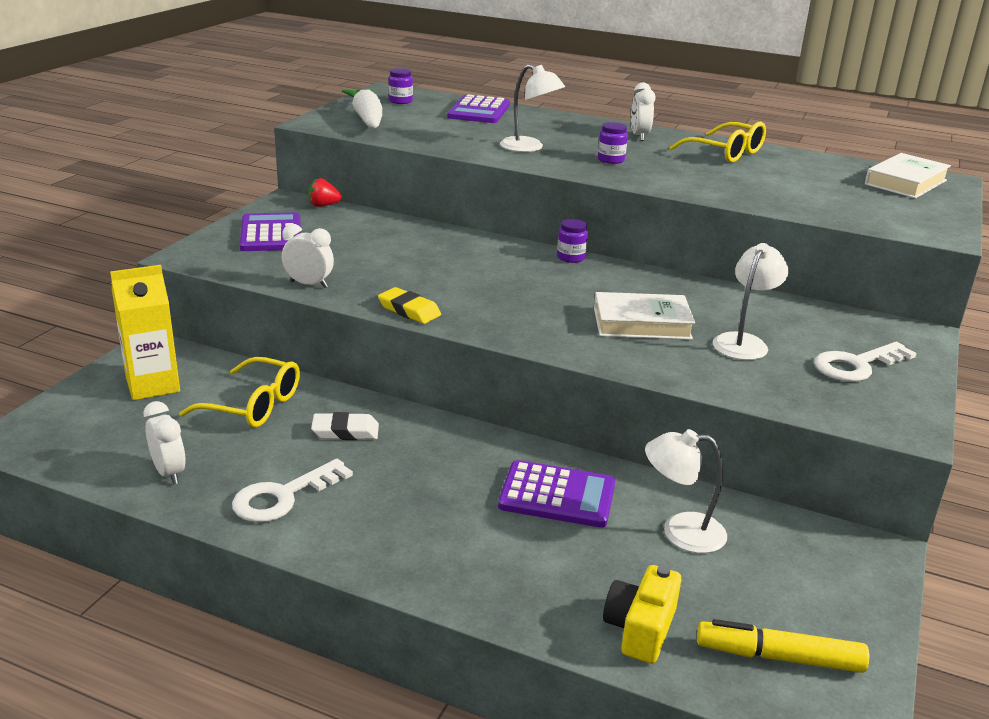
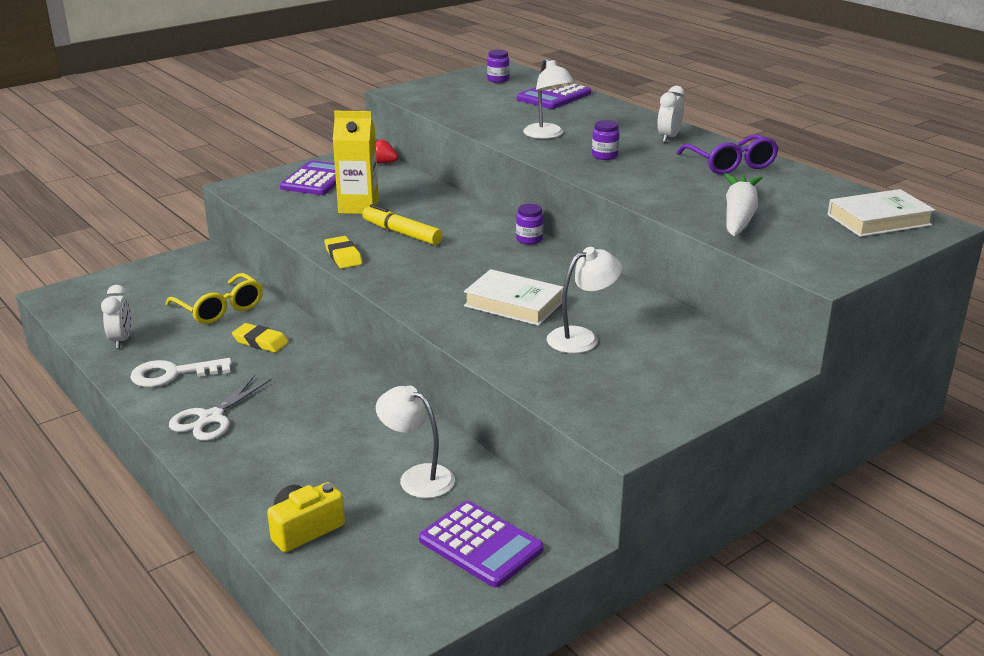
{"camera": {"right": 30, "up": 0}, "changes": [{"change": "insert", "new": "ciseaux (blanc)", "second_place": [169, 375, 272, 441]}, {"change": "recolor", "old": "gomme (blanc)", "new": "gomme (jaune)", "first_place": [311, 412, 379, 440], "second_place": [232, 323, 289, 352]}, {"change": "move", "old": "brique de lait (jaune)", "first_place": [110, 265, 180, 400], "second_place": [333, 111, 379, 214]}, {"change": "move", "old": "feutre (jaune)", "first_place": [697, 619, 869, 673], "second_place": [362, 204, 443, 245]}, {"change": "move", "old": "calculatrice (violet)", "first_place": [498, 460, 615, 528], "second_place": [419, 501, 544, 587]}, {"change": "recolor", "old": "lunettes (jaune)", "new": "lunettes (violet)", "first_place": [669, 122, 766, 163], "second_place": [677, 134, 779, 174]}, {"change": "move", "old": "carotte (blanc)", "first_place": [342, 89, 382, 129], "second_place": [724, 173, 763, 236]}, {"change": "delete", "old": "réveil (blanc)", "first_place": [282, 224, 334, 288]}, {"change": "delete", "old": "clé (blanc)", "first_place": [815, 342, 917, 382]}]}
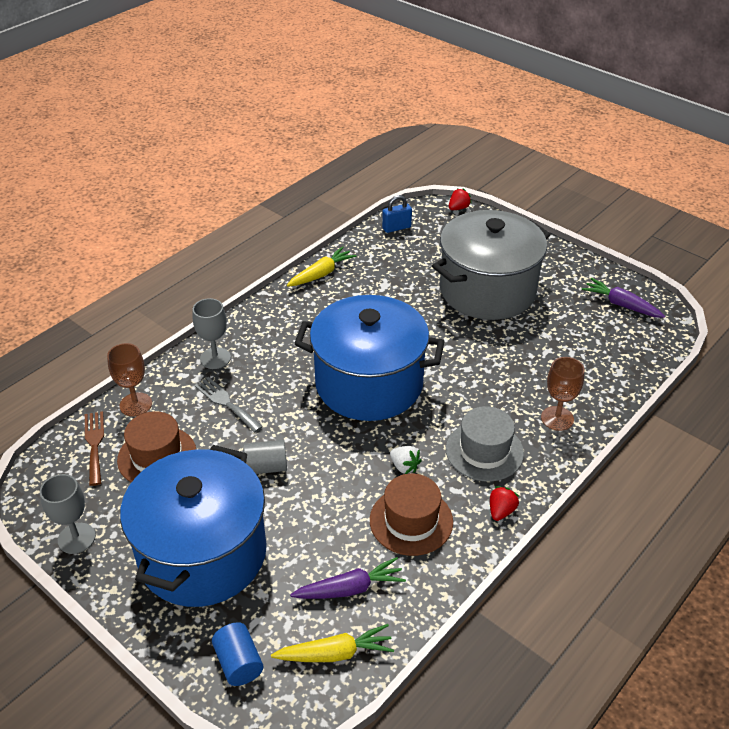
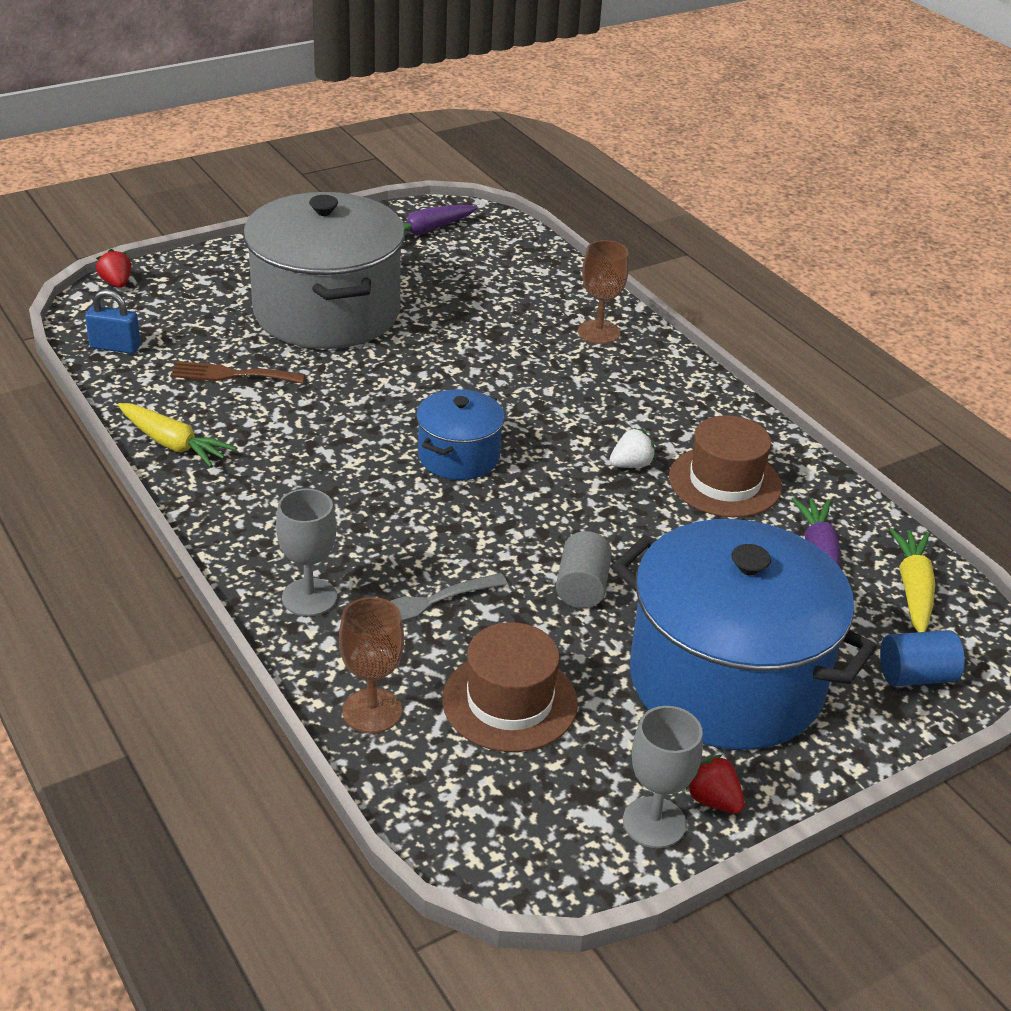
{"camera": {"right": -75, "up": -5}, "changes": [{"change": "rotate", "old": "cadenas (bleu)", "first_place": [382, 195, 412, 233], "second_place": [85, 290, 141, 354], "degrees": -75}, {"change": "rotate", "old": "carotte (jaune)", "first_place": [287, 246, 357, 287], "second_place": [118, 403, 236, 467], "degrees": 150}, {"change": "move", "old": "fourchette (marron)", "first_place": [85, 411, 104, 486], "second_place": [170, 361, 305, 384]}, {"change": "resize", "old": "marmite (bleu)", "first_place": [294, 295, 445, 421], "second_place": [416, 389, 505, 480], "factor": 0.49}, {"change": "move", "old": "fraise (rouge)", "first_place": [490, 486, 519, 521], "second_place": [685, 754, 744, 813]}, {"change": "delete", "old": "chapeau (gris)", "first_place": [446, 406, 524, 482]}]}
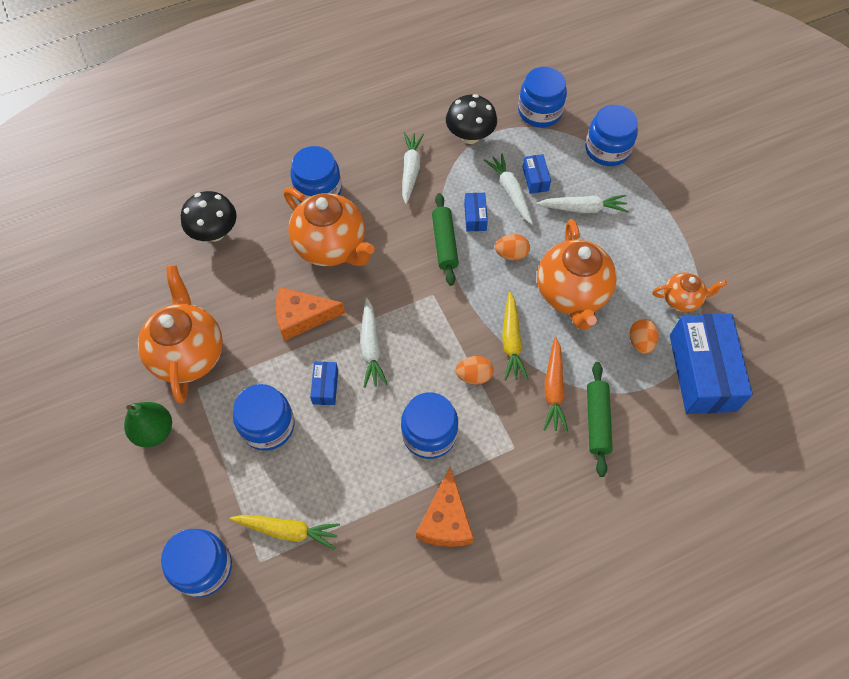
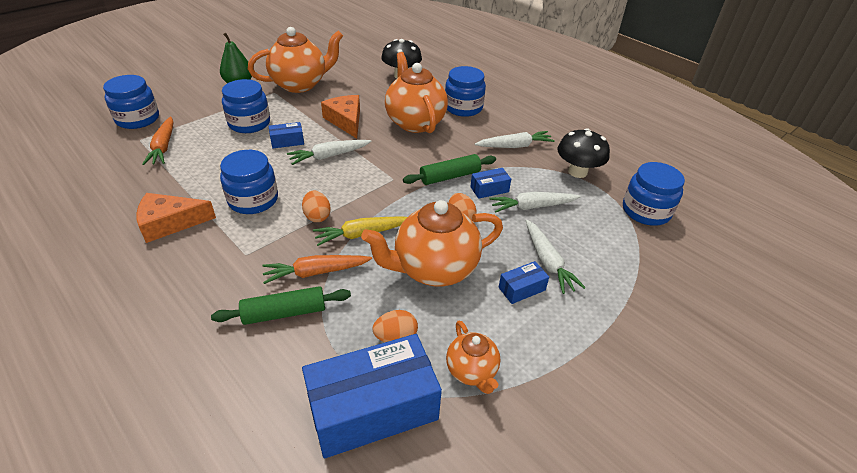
{"camera": {"right": 70, "up": -20}, "changes": [{"change": "recolor", "old": "carotte (jaune)", "new": "carotte (orange)", "first_place": [230, 515, 340, 550], "second_place": [142, 117, 173, 165]}, {"change": "rotate", "old": "théière (orange)", "first_place": [284, 187, 375, 266], "second_place": [385, 52, 448, 133], "degrees": 135}, {"change": "rotate", "old": "carotte (blanc)", "first_place": [484, 153, 533, 224], "second_place": [489, 192, 581, 213], "degrees": -150}, {"change": "move", "old": "boîte (bleu)", "first_place": [523, 154, 551, 194], "second_place": [499, 261, 549, 304]}, {"change": "delete", "old": "bocal (bleu)", "first_place": [585, 105, 638, 166]}]}
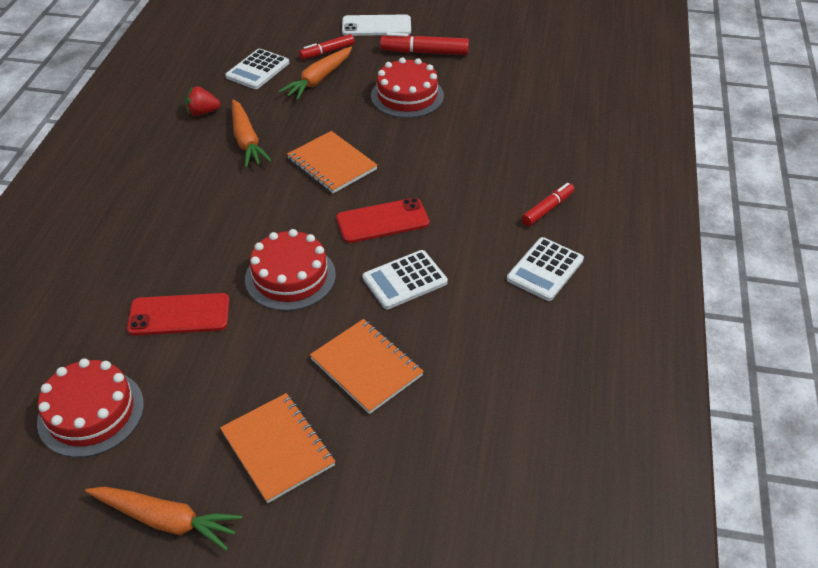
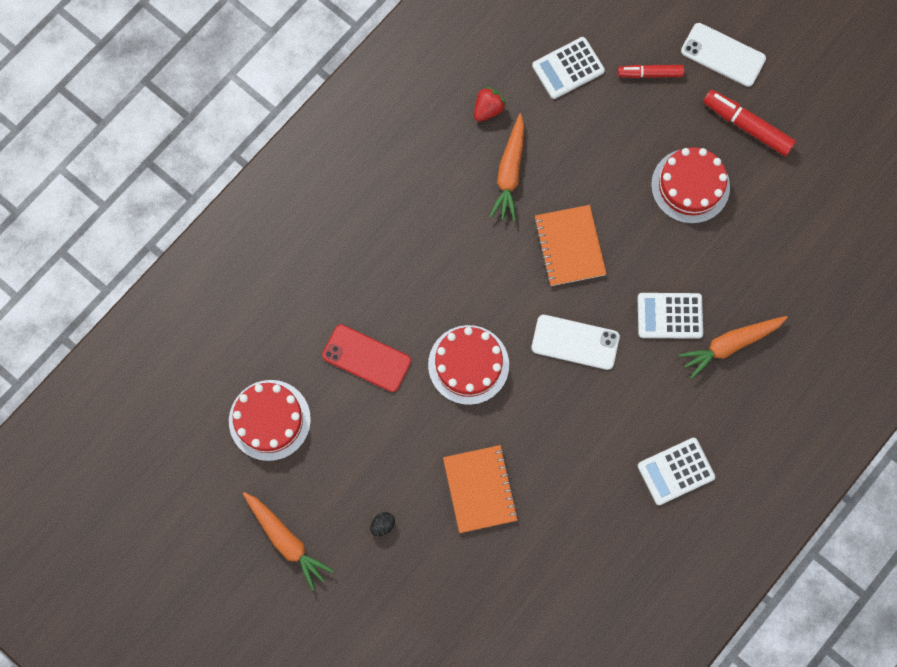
{"camera": {"right": 30, "up": 30}, "changes": [{"change": "replace", "old": "carnet (orange)", "new": "œuf (noir)", "first_place": [220, 393, 336, 503], "second_place": [370, 512, 395, 536]}, {"change": "rotate", "old": "fraise (rouge)", "first_place": [185, 86, 221, 116], "second_place": [474, 86, 506, 122], "degrees": 105}, {"change": "recolor", "old": "téléphone (rouge)", "new": "téléphone (blanc)", "first_place": [336, 198, 430, 243], "second_place": [531, 315, 620, 370]}, {"change": "move", "old": "calculatrice (blanc)", "first_place": [362, 250, 448, 309], "second_place": [638, 293, 703, 339]}, {"change": "move", "old": "carotte (orange)", "first_place": [278, 47, 352, 100], "second_place": [678, 316, 788, 379]}, {"change": "delete", "old": "feutre (rouge)", "first_place": [521, 183, 574, 226]}]}
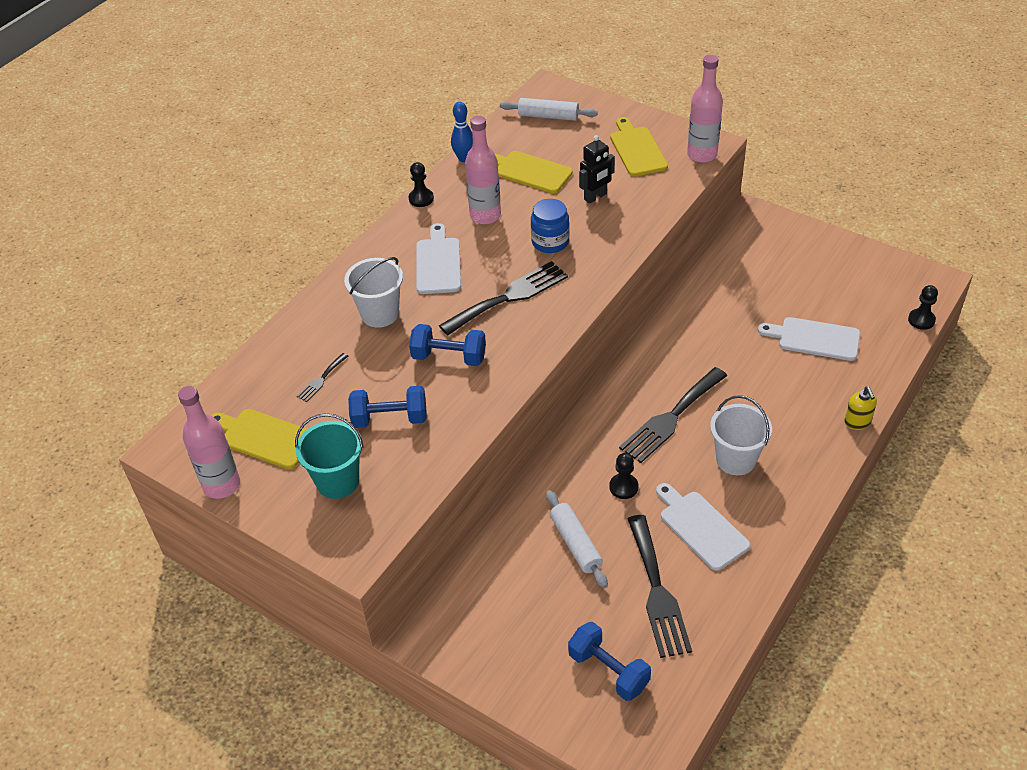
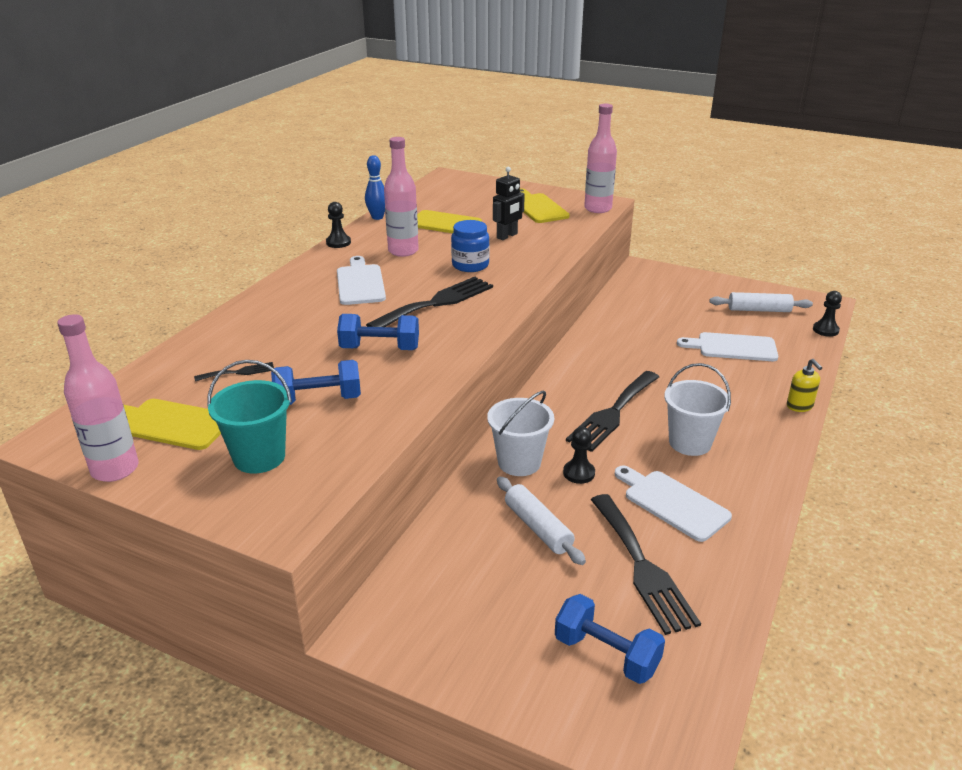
{"camera": {"right": -10, "up": -15}, "changes": [{"change": "rotate", "old": "fourchette (noir)", "first_place": [297, 353, 348, 402], "second_place": [194, 362, 274, 381], "degrees": -135}, {"change": "move", "old": "seau (blanc)", "first_place": [344, 257, 403, 328], "second_place": [487, 391, 554, 476]}, {"change": "move", "old": "rouleau à pâtisserie (blanc)", "first_place": [500, 98, 598, 121], "second_place": [709, 292, 813, 312]}]}
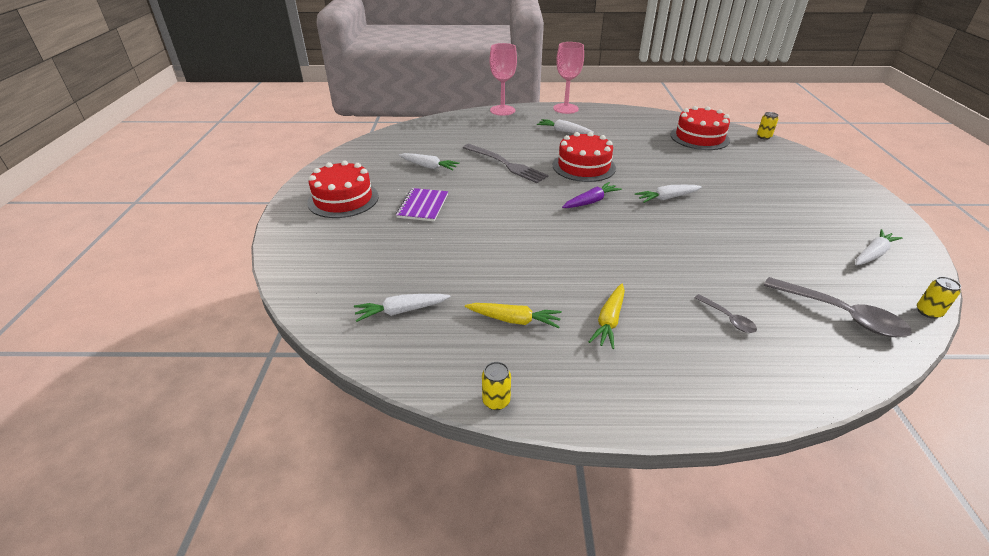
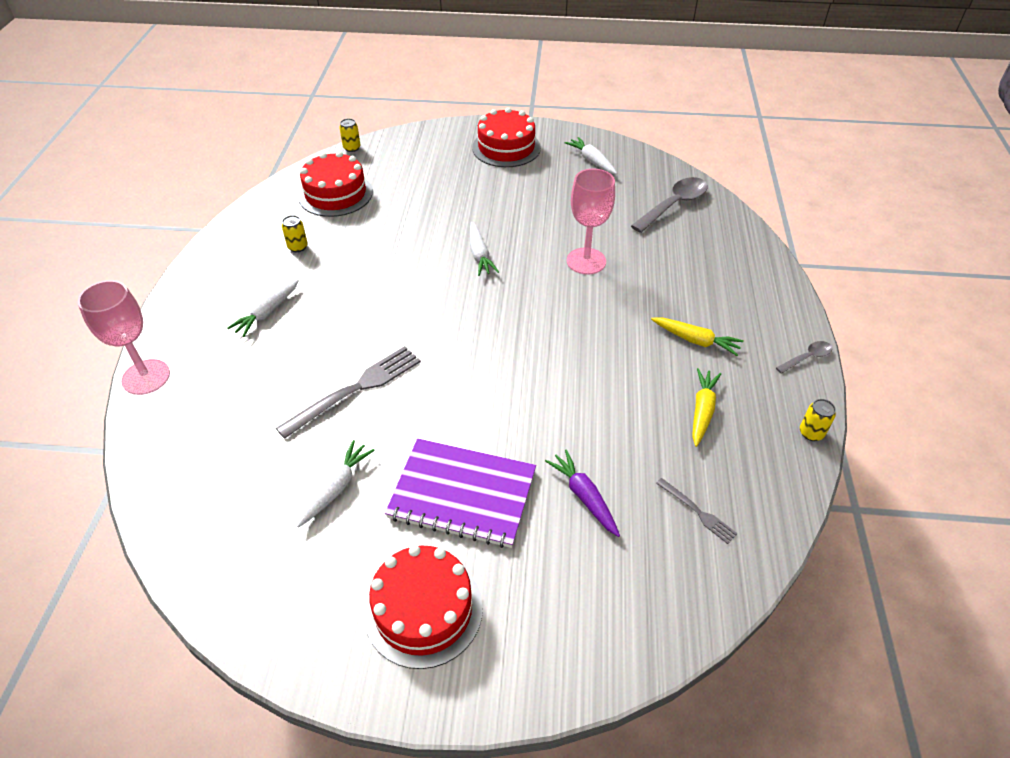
{"camera": {"right": -85, "up": 10}, "changes": [{"change": "move", "old": "canette (jaune)", "first_place": [917, 277, 961, 319], "second_place": [282, 215, 308, 252]}, {"change": "resize", "old": "carnet (violet)", "first_place": [396, 188, 448, 221], "second_place": [385, 438, 536, 548], "factor": 1.62}, {"change": "move", "old": "gâteau (rouge)", "first_place": [553, 132, 616, 182], "second_place": [472, 107, 541, 167]}, {"change": "move", "old": "carotte (violet)", "first_place": [562, 182, 622, 208], "second_place": [545, 449, 620, 537]}, {"change": "move", "old": "verre à pied (rose)", "first_place": [553, 42, 584, 114], "second_place": [567, 168, 615, 275]}, {"change": "replace", "old": "carotte (blanc)", "new": "fourchette (gris)", "first_place": [354, 294, 451, 322], "second_place": [656, 478, 738, 544]}, {"change": "move", "old": "cuillère (gris)", "first_place": [694, 294, 757, 333], "second_place": [776, 341, 832, 374]}]}
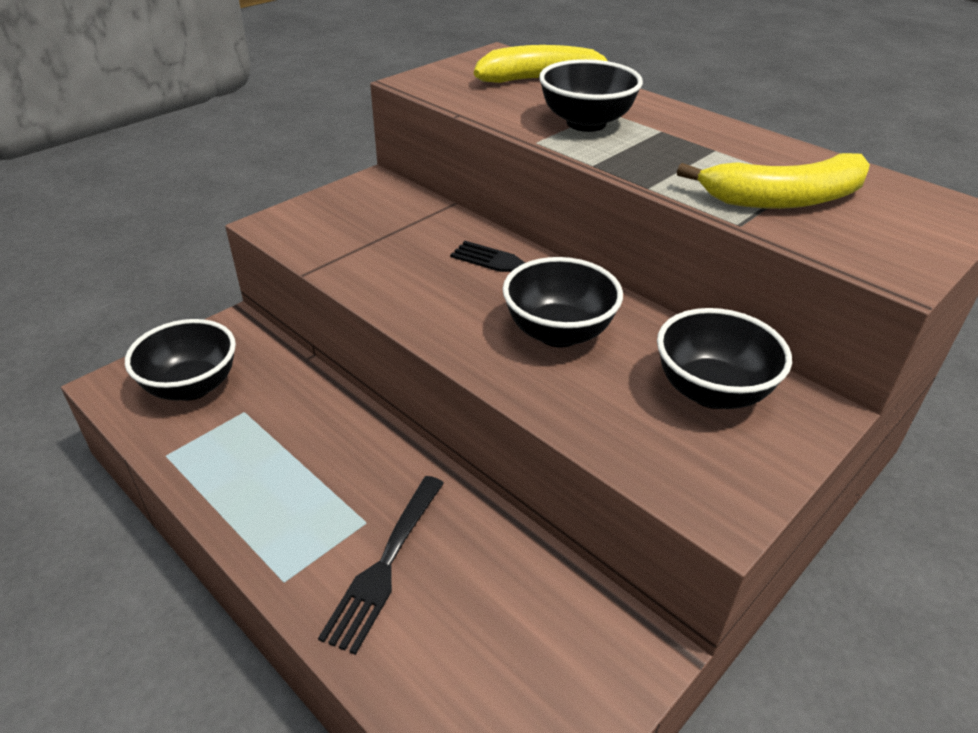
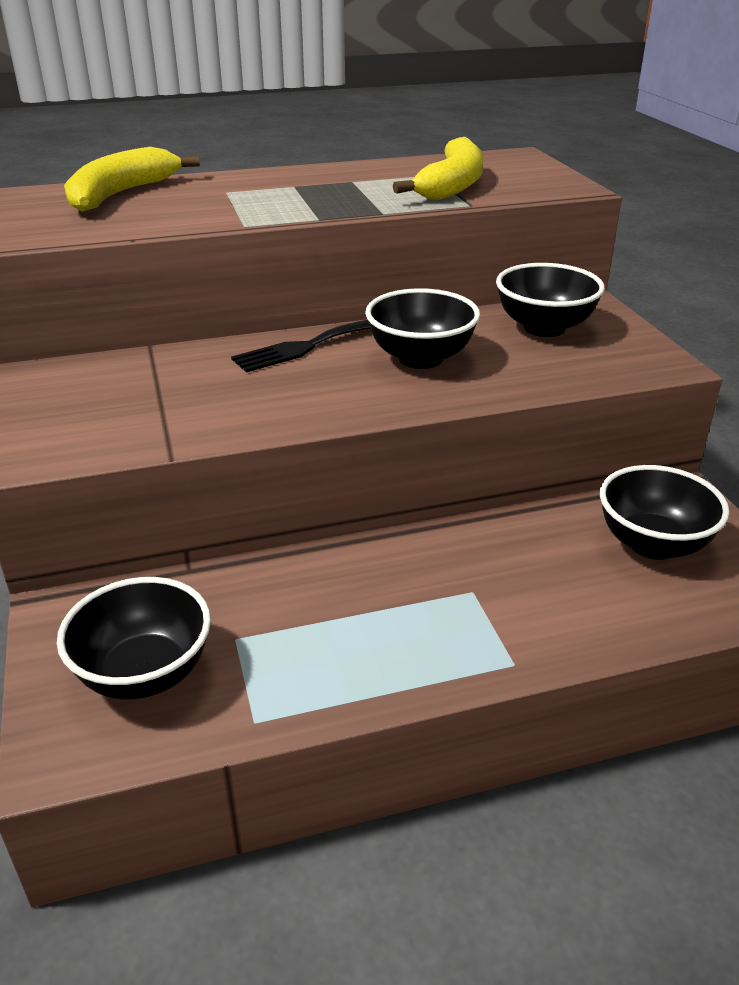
{"camera": {"right": -60, "up": -5}, "changes": [{"change": "move", "old": "bol (noir)", "first_place": [539, 59, 643, 132], "second_place": [600, 465, 729, 560]}, {"change": "delete", "old": "fourchette (noir)", "first_place": [318, 476, 444, 655]}]}
